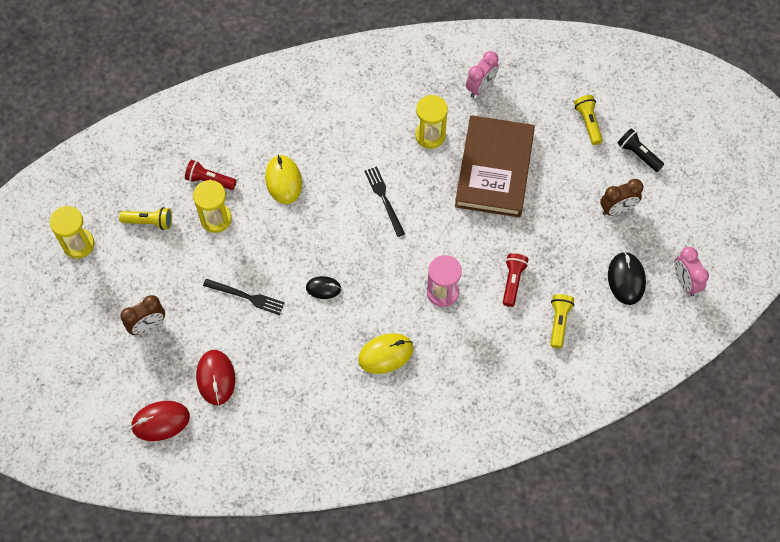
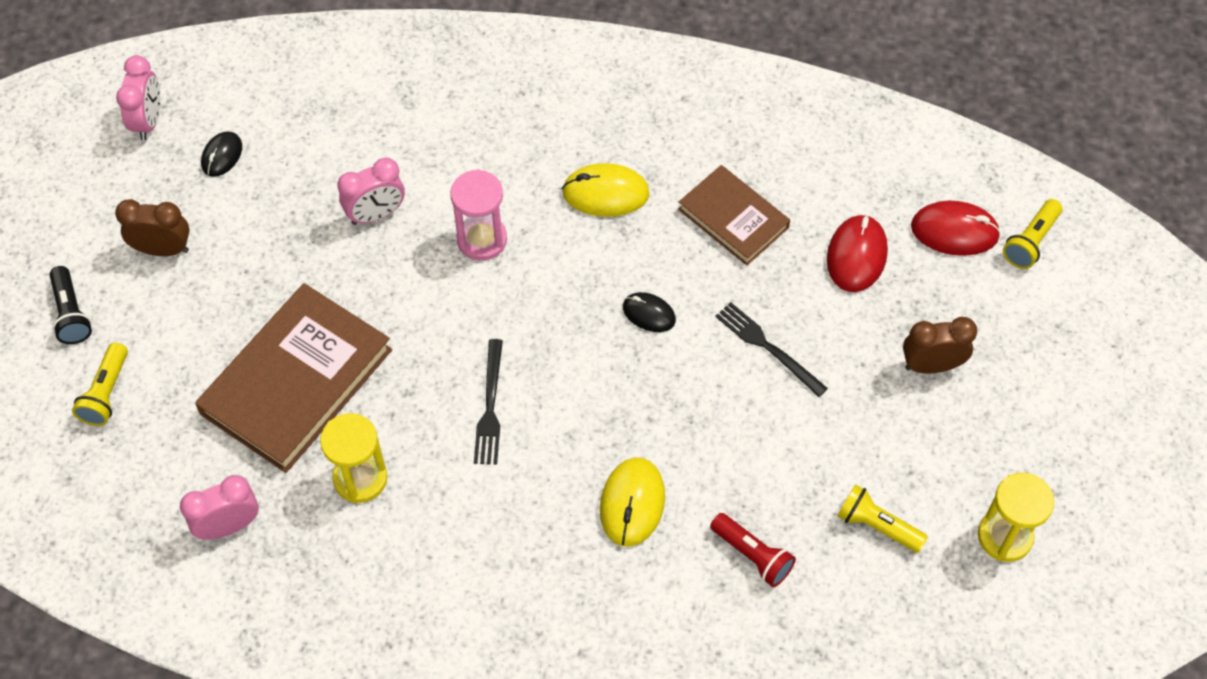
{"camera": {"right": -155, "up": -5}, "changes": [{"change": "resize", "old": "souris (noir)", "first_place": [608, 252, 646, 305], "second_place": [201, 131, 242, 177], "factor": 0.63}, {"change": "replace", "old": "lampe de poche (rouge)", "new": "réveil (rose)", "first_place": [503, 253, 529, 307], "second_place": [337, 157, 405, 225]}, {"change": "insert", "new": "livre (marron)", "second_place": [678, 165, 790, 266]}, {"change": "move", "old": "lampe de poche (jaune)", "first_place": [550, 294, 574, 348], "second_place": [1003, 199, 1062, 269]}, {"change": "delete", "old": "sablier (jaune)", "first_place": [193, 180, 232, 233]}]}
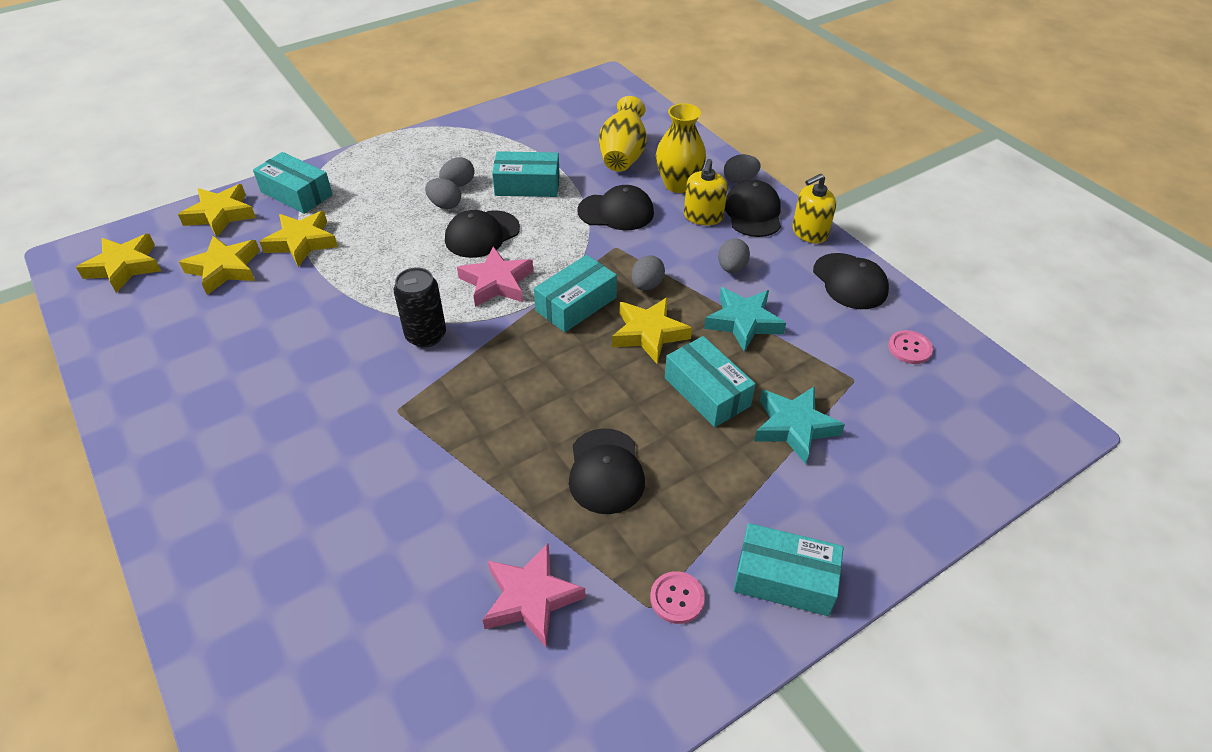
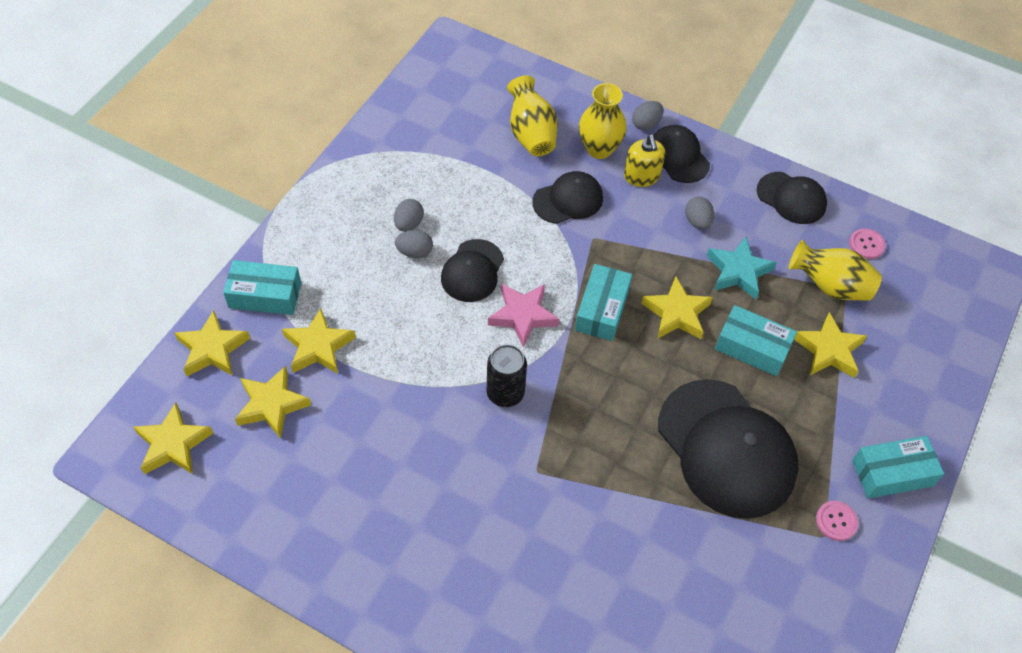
{"camera": {"right": -30, "up": 10}, "changes": [{"change": "resize", "old": "casquette (noir)", "first_place": [569, 428, 645, 514], "second_place": [658, 379, 799, 519], "factor": 1.87}, {"change": "insert", "new": "vase (jaune)", "second_place": [789, 240, 882, 301]}, {"change": "recolor", "old": "étoile (turquoise)", "new": "étoile (jaune)", "first_place": [754, 386, 845, 464], "second_place": [794, 312, 867, 378]}, {"change": "delete", "old": "étoile (rose)", "first_place": [483, 543, 585, 647]}, {"change": "delete", "old": "boîte (turquoise)", "first_place": [492, 151, 560, 197]}, {"change": "delete", "old": "œuf (gris)", "first_place": [631, 255, 665, 290]}, {"change": "delete", "old": "distributeur de savon (jaune)", "first_place": [792, 173, 836, 243]}]}
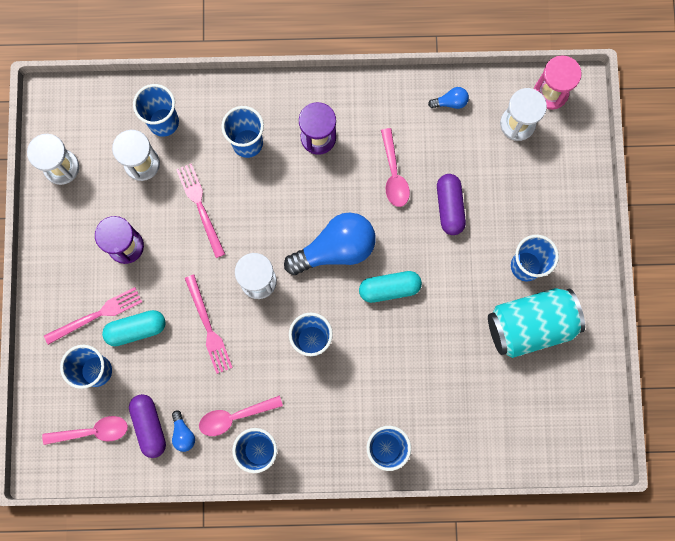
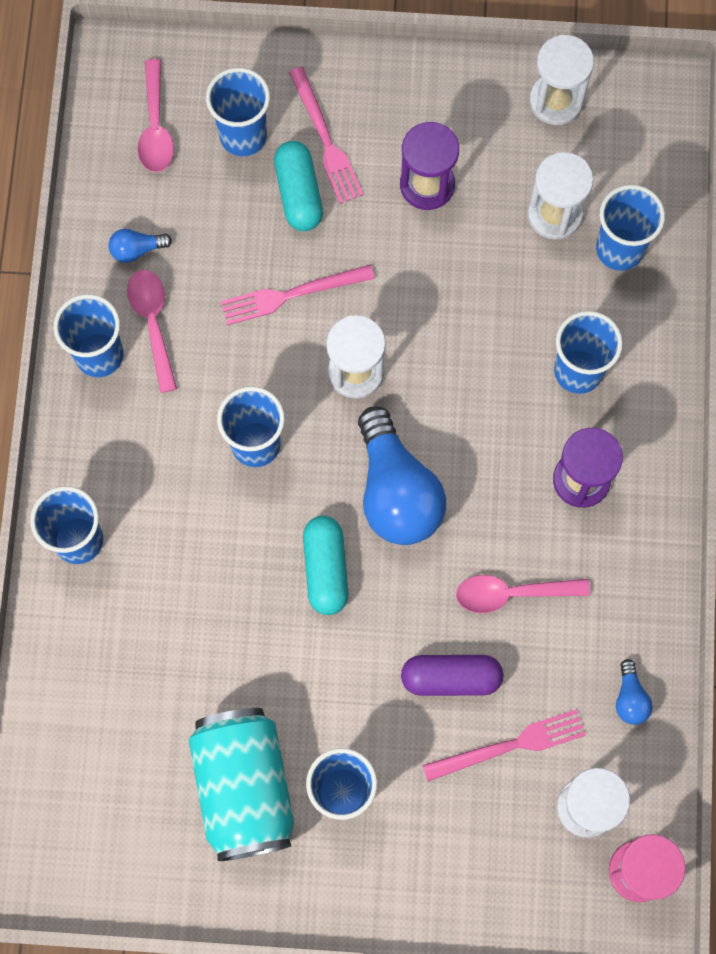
{"camera": {"right": 95, "up": -5}, "changes": [{"change": "move", "old": "fourchette (rose)", "first_place": [176, 163, 225, 258], "second_place": [422, 709, 586, 781]}, {"change": "delete", "old": "gélule (violet)", "first_place": [129, 394, 166, 458]}]}
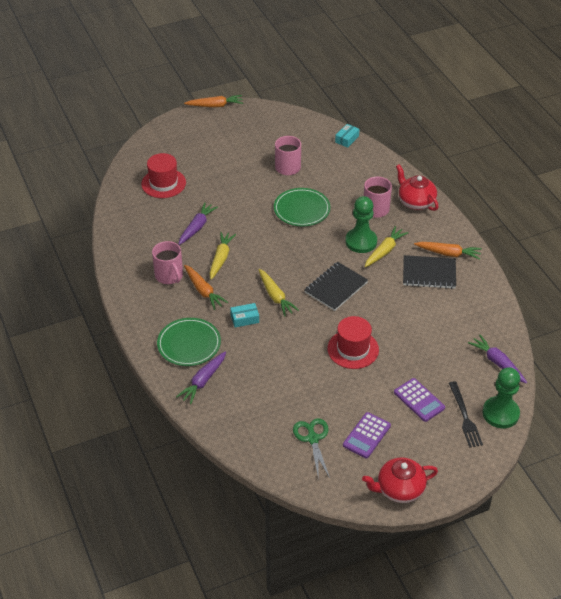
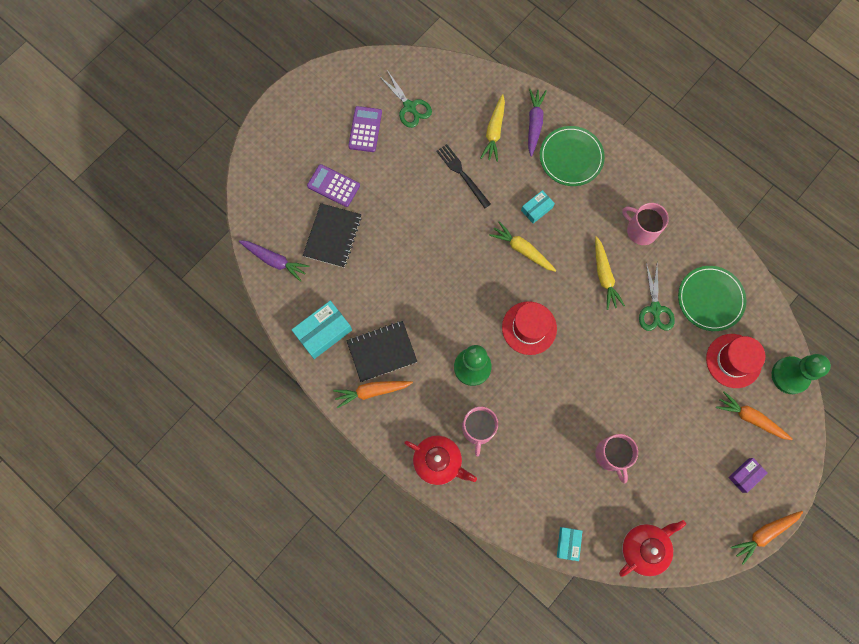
{"camera": {"right": 155, "up": 30}, "changes": [{"change": "insert", "new": "boîte (turquoise)", "second_place": [292, 301, 352, 359]}, {"change": "move", "old": "carnet (noir)", "first_place": [304, 262, 368, 311], "second_place": [303, 203, 362, 268]}, {"change": "move", "old": "fourchette (noir)", "first_place": [449, 381, 483, 448], "second_place": [436, 144, 491, 208]}, {"change": "move", "old": "carotte (jaune)", "first_place": [365, 226, 408, 267], "second_place": [481, 94, 505, 162]}, {"change": "move", "old": "chapeau (rouge)", "first_place": [327, 316, 379, 369], "second_place": [502, 301, 557, 355]}, {"change": "move", "old": "théière (rouge)", "first_place": [362, 457, 438, 503], "second_place": [619, 520, 686, 577]}, {"change": "replace", "old": "carotte (violet)", "new": "ciseaux (vert)", "first_place": [178, 202, 218, 245], "second_place": [639, 263, 675, 331]}, {"change": "move", "old": "assiette (vert)", "first_place": [274, 188, 331, 226], "second_place": [678, 266, 746, 331]}, {"change": "move", "old": "carotte (orange)", "first_place": [184, 265, 228, 310], "second_place": [716, 392, 793, 440]}, {"change": "insert", "new": "boîte (violet)", "second_place": [729, 458, 768, 493]}, {"change": "move", "old": "pion (vert)", "first_place": [482, 367, 520, 428], "second_place": [772, 354, 831, 394]}]}
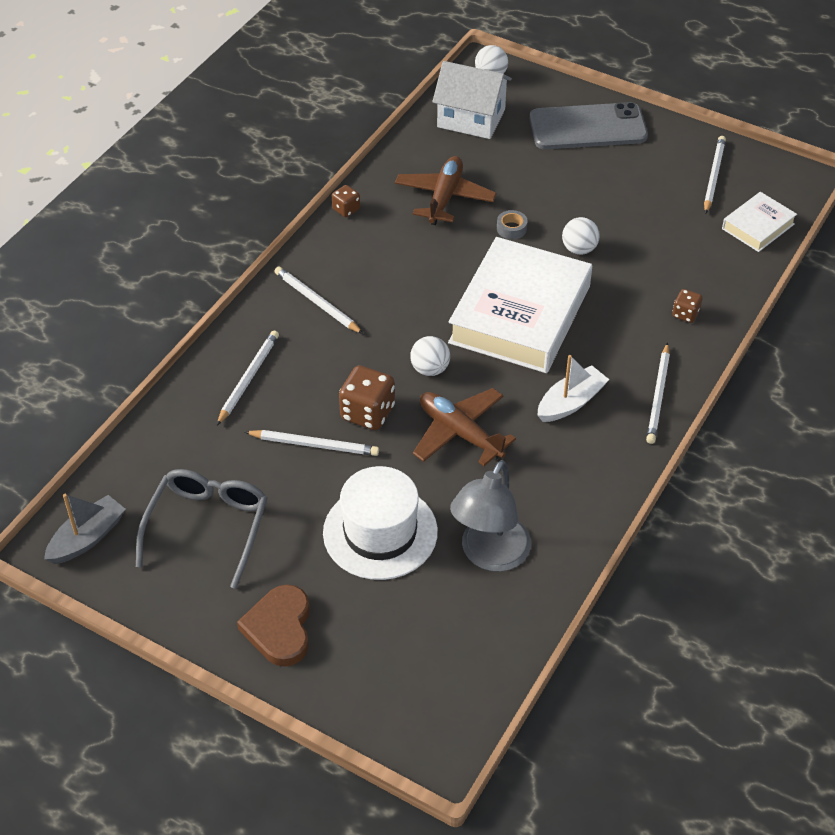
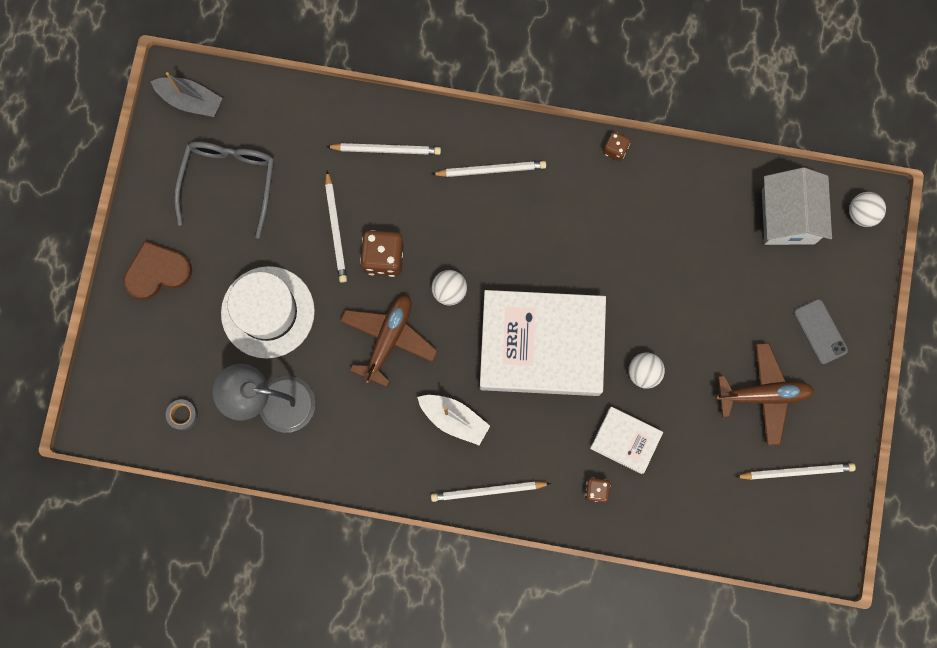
{"camera": {"right": 70, "up": 30}, "changes": [{"change": "move", "old": "ruban adhésif (gris)", "first_place": [497, 210, 528, 239], "second_place": [166, 399, 198, 430]}, {"change": "rotate", "old": "lunettes (gris)", "first_place": [136, 469, 268, 589], "second_place": [174, 142, 274, 238], "degrees": -75}, {"change": "rotate", "old": "crayon (blanc)", "first_place": [274, 266, 363, 334], "second_place": [431, 161, 546, 177], "degrees": 60}, {"change": "move", "old": "livre (blanc)", "first_place": [722, 192, 797, 252], "second_place": [590, 407, 663, 474]}, {"change": "move", "old": "avion (marron)", "first_place": [395, 156, 497, 225], "second_place": [716, 343, 814, 446]}, {"change": "resize", "old": "téléphone (gris)", "first_place": [530, 102, 648, 149], "second_place": [794, 299, 848, 364], "factor": 0.53}]}
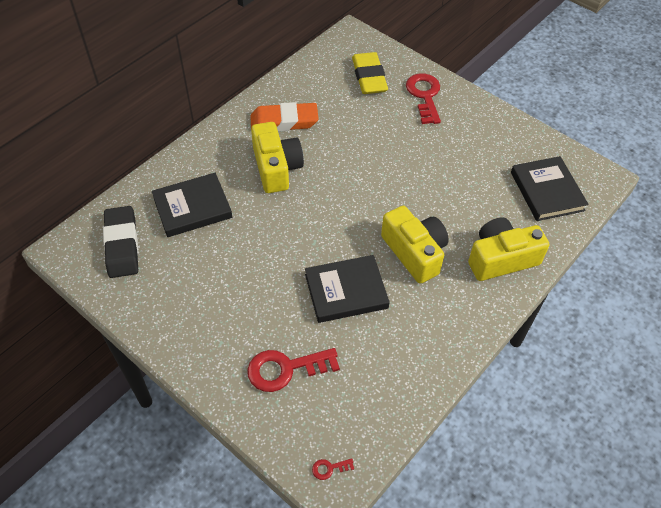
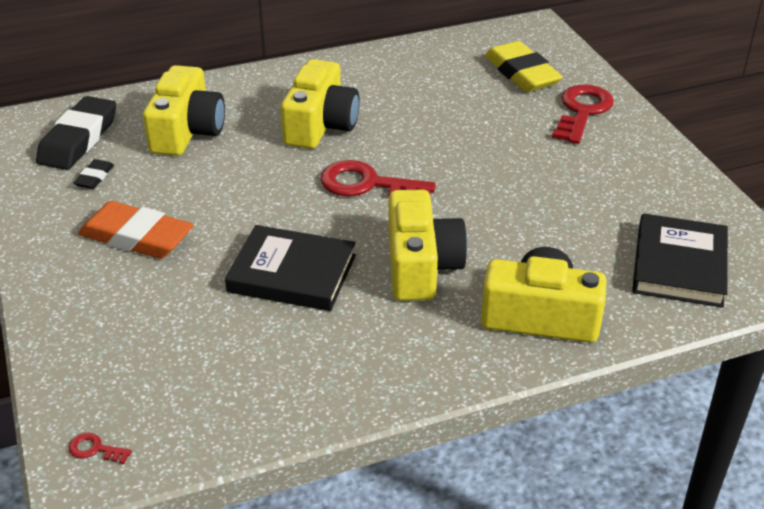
{"camera": {"right": 30, "up": -15}, "changes": [{"change": "insert", "new": "gomme (noir)", "second_place": [74, 159, 114, 189]}, {"change": "move", "old": "gomme (orange)", "first_place": [250, 102, 319, 132], "second_place": [78, 201, 193, 259]}, {"change": "replace", "old": "livre (noir)", "new": "appareil photo (jaune)", "first_place": [152, 173, 232, 237], "second_place": [143, 65, 225, 156]}, {"change": "move", "old": "clé (rouge)", "first_place": [247, 348, 340, 392], "second_place": [320, 160, 436, 197]}, {"change": "rotate", "old": "gomme (jaune)", "first_place": [352, 52, 388, 94], "second_place": [485, 41, 563, 92], "degrees": -45}]}
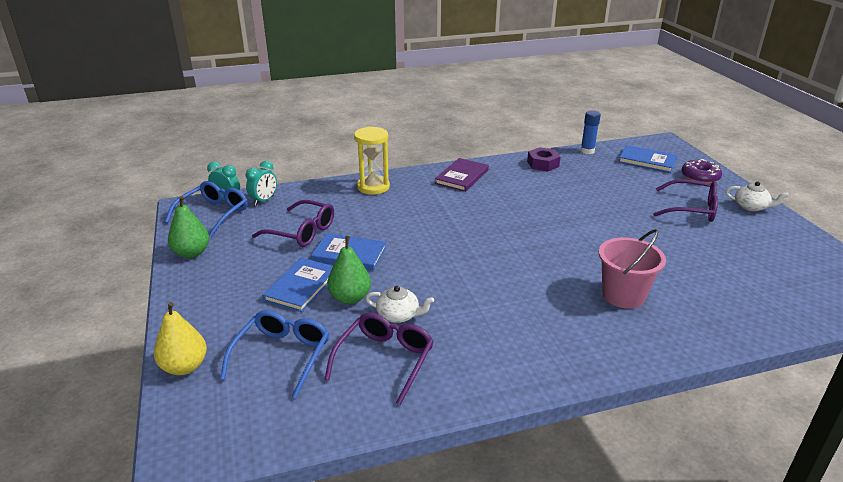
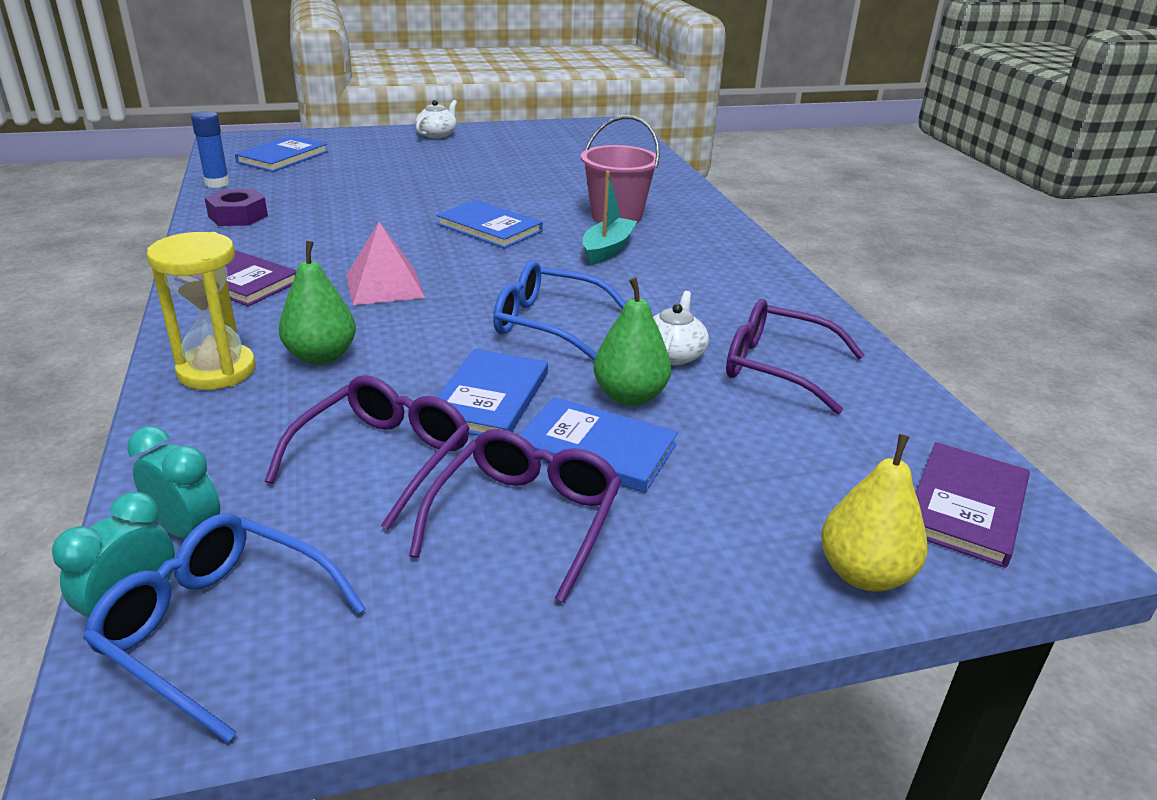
{"camera": {"right": -90, "up": 0}, "changes": [{"change": "move", "old": "poire (vert)", "first_place": [168, 196, 209, 258], "second_place": [279, 241, 356, 365]}, {"change": "insert", "new": "pyramide (rose)", "second_place": [346, 222, 425, 305]}, {"change": "move", "old": "lunettes (violet)", "first_place": [653, 179, 718, 222], "second_place": [409, 429, 621, 603]}, {"change": "insert", "new": "livre (bleu)", "second_place": [436, 200, 543, 249]}, {"change": "move", "old": "lunettes (bleu)", "first_place": [220, 310, 329, 398], "second_place": [493, 261, 626, 360]}, {"change": "insert", "new": "bateau (turquoise)", "second_place": [583, 171, 637, 265]}, {"change": "insert", "new": "livre (violet)", "second_place": [916, 442, 1030, 568]}, {"change": "delete", "old": "beignet (violet)", "first_place": [681, 159, 722, 183]}]}
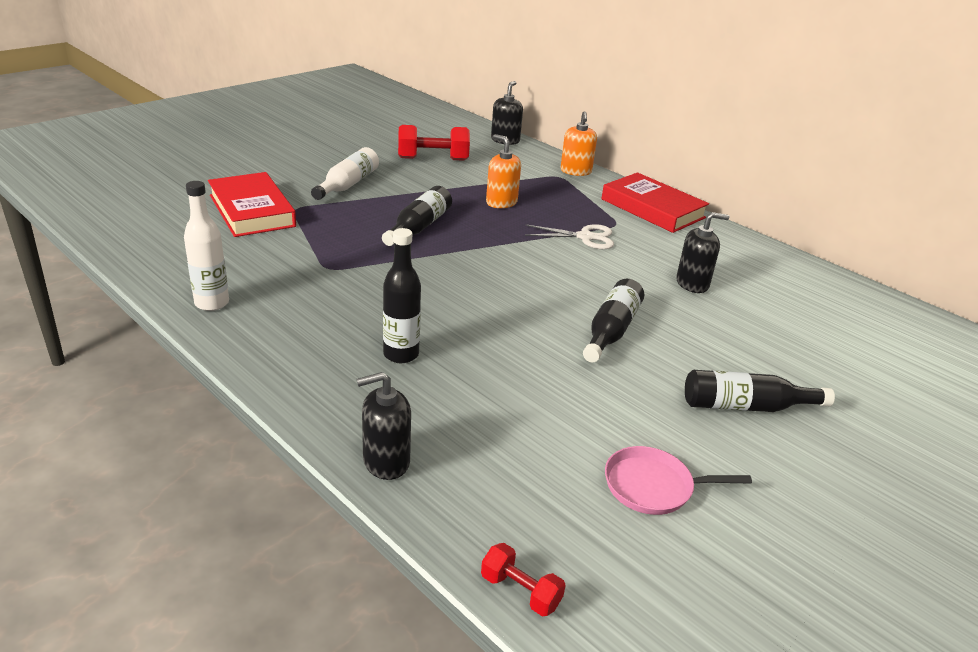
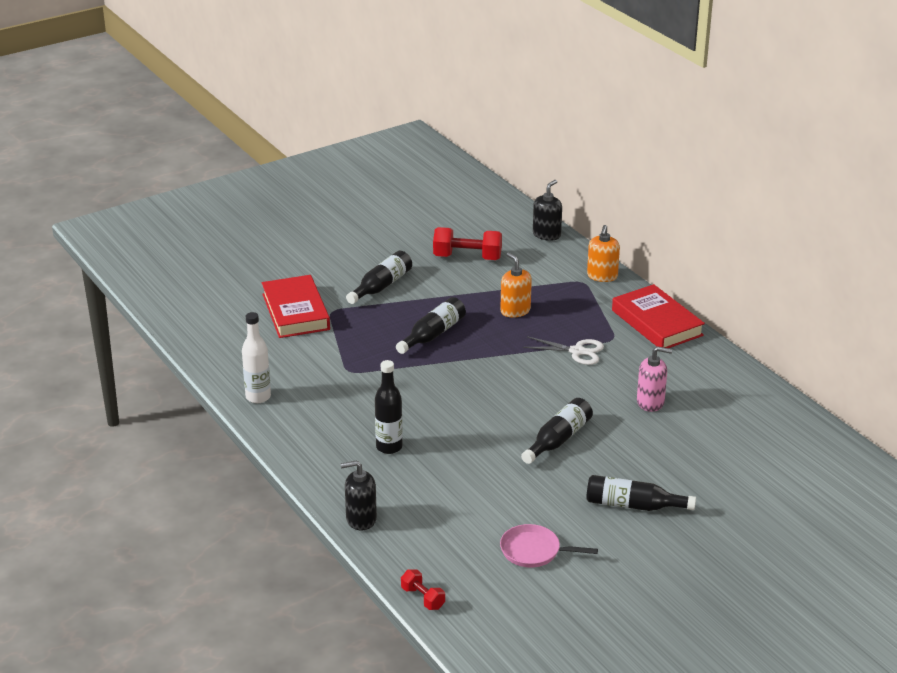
{"camera": {"right": 15, "up": 0}, "changes": [{"change": "recolor", "old": "bouteille (blanc)", "new": "bouteille (noir)", "first_place": [311, 147, 379, 200], "second_place": [346, 251, 412, 304]}, {"change": "recolor", "old": "distributeur de savon (noir)", "new": "distributeur de savon (rose)", "first_place": [676, 212, 729, 293], "second_place": [637, 346, 672, 412]}]}
